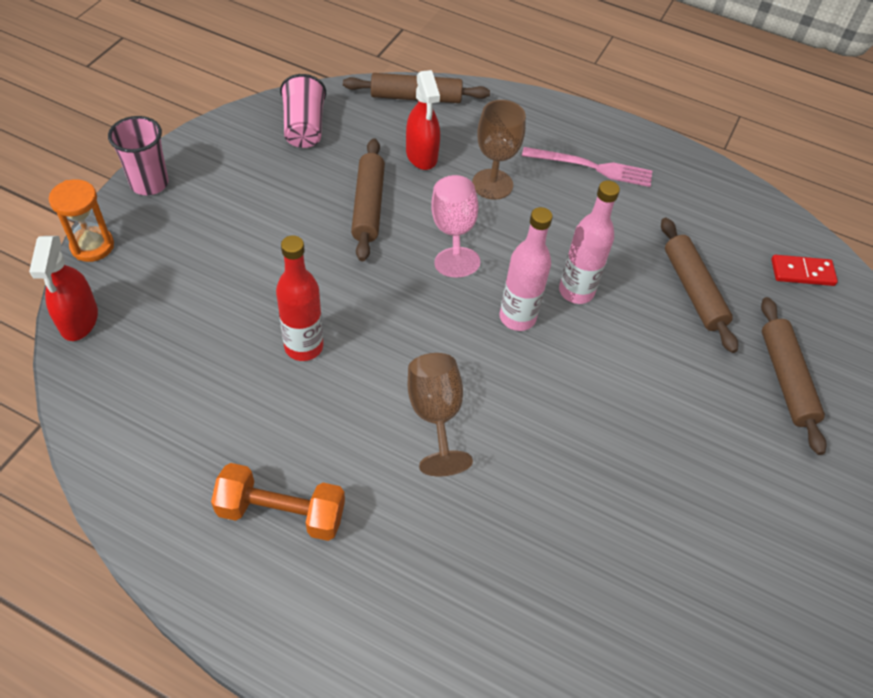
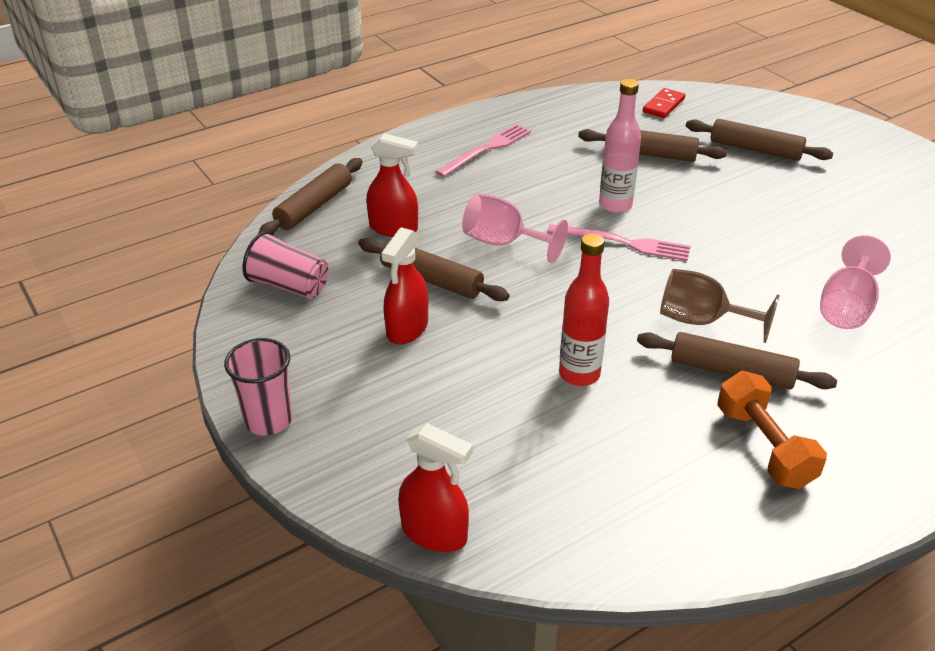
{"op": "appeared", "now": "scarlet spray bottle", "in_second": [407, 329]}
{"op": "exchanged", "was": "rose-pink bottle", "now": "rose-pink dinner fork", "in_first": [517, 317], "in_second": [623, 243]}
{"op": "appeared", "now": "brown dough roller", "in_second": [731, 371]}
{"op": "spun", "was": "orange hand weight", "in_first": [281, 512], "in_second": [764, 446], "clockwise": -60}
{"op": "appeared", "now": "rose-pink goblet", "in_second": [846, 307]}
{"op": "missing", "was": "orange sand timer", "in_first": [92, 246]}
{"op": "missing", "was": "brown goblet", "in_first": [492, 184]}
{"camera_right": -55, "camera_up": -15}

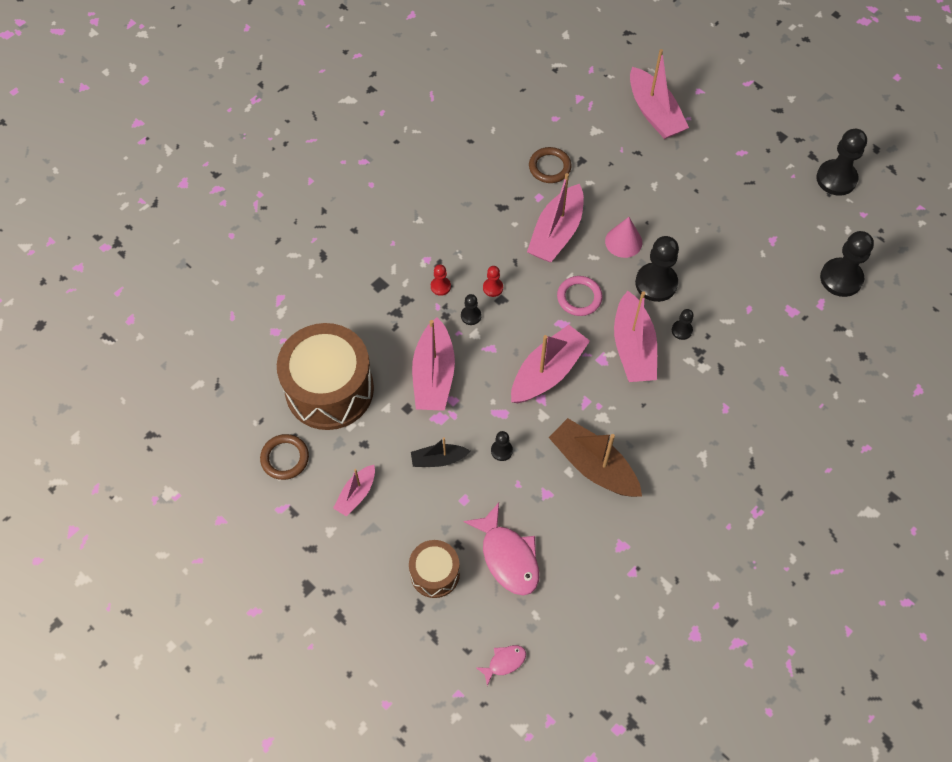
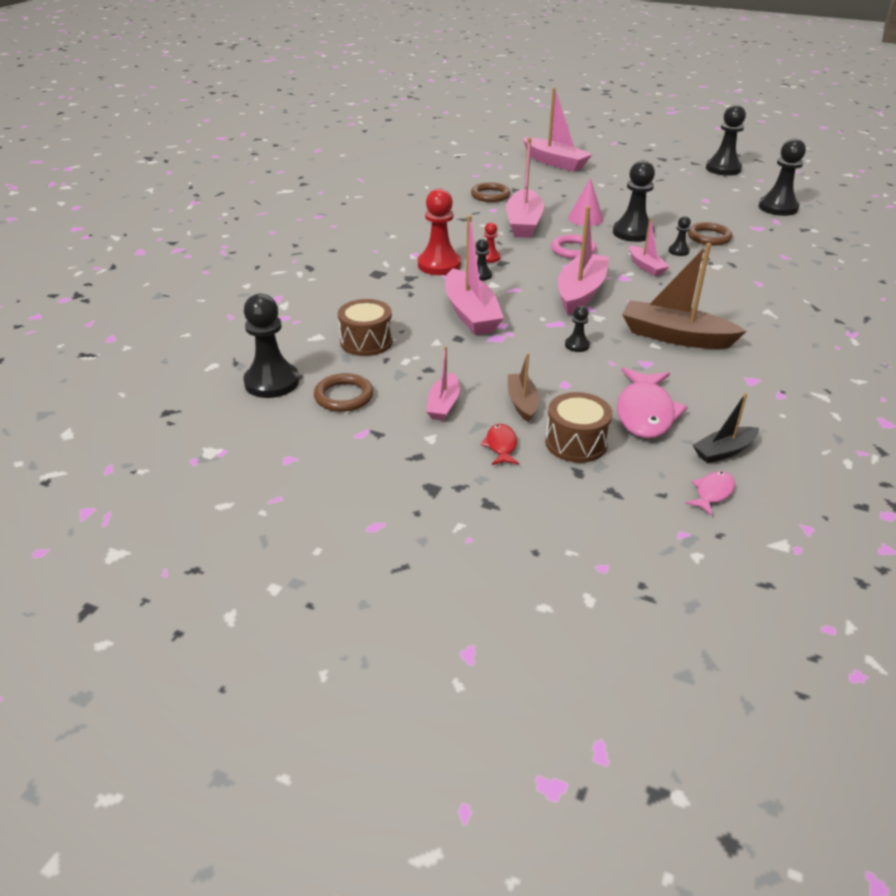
{"op": "appeared", "now": "jet-black chess pawn", "in_second": [272, 382]}
{"op": "size", "was": "brown drum", "in_first": [329, 389], "in_second": [366, 342], "ratio": 0.52}
{"op": "size", "was": "scarlet chess pawn", "in_first": [440, 286], "in_second": [439, 265], "ratio": 2.06}
{"op": "appeared", "now": "scarlet toy fish", "in_second": [501, 446]}
{"op": "appeared", "now": "brown sailboat", "in_second": [522, 403]}
{"op": "spun", "was": "rose-pink toy fish", "in_first": [508, 557], "in_second": [645, 413], "clockwise": 60}
{"op": "size", "was": "rose-pink sailboat", "in_first": [633, 348], "in_second": [646, 266], "ratio": 0.55}
{"op": "appeared", "now": "brown hoop", "in_second": [709, 237]}
{"op": "relocated", "was": "jet-black sailboat", "in_first": [438, 459], "in_second": [724, 451]}
{"camera_right": -20, "camera_up": -25}

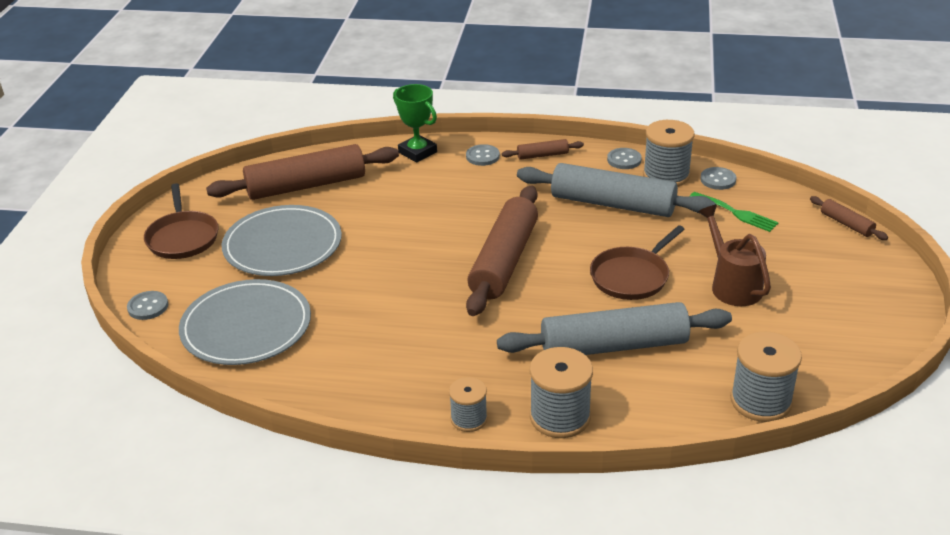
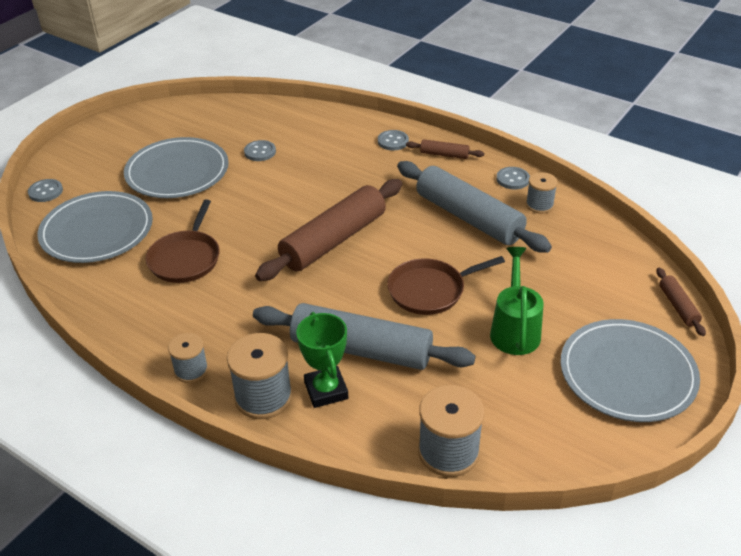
{"op": "relocated", "was": "brown frying pan", "in_first": [182, 237], "in_second": [186, 258]}
{"op": "relocated", "was": "ash-grey button", "in_first": [718, 180], "in_second": [260, 152]}
{"op": "relocated", "was": "leaf-green trophy", "in_first": [417, 152], "in_second": [326, 390]}
{"op": "colour", "was": "brown watering pot", "now": "leaf-green watering pot", "in_first": [732, 285], "in_second": [514, 329]}
{"op": "size", "was": "ash-grey spool", "in_first": [666, 175], "in_second": [539, 205], "ratio": 0.61}
{"op": "appeared", "now": "ash-grey flat dish", "in_second": [627, 373]}
{"op": "missing", "was": "brown dough roller", "in_first": [306, 185]}
{"op": "missing", "was": "leaf-green dinner fork", "in_first": [736, 213]}
{"camera_right": 25, "camera_up": 5}

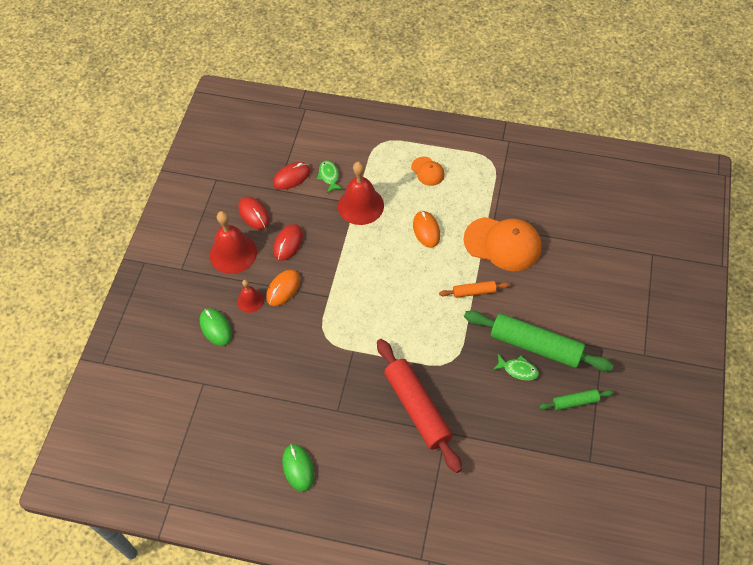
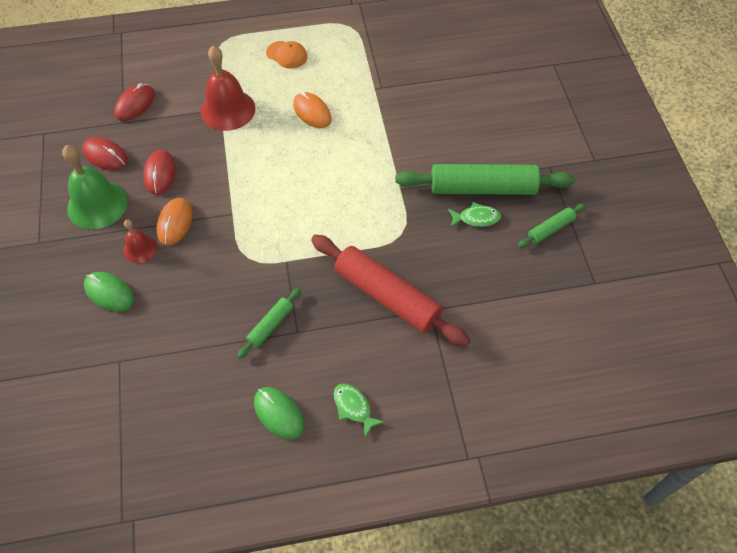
{"op": "colour", "was": "scarlet bell", "now": "leaf-green bell", "in_first": [233, 253], "in_second": [97, 204]}
{"op": "appeared", "now": "leaf-green dough roller", "in_second": [270, 326]}
{"op": "relocated", "was": "leaf-green toy fish", "in_first": [329, 176], "in_second": [354, 407]}
{"op": "missing", "was": "orange dough roller", "in_first": [474, 292]}
{"op": "missing", "was": "orange baseball cap", "in_first": [503, 244]}
{"camera_right": -25, "camera_up": 0}

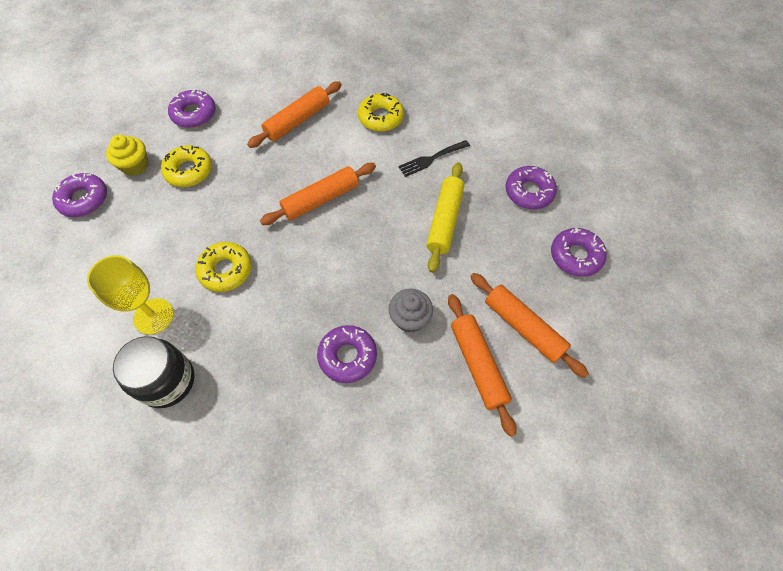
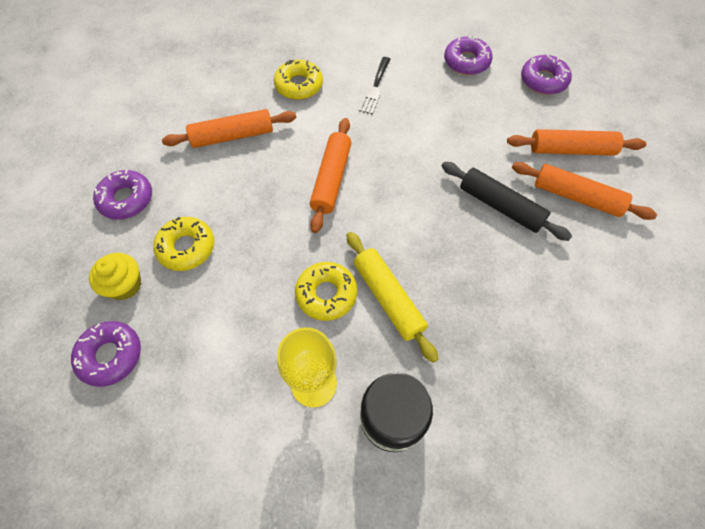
{"op": "spun", "was": "orange dough roller", "in_first": [297, 121], "in_second": [232, 136], "clockwise": 75}
{"op": "relocated", "was": "golden dough roller", "in_first": [445, 221], "in_second": [388, 298]}
{"op": "exchanged", "was": "ash-grey cupcake", "now": "jet-black dough roller", "in_first": [410, 318], "in_second": [500, 206]}
{"op": "missing", "was": "purple glazed donut", "in_first": [347, 356]}
{"camera_right": -45, "camera_up": 0}

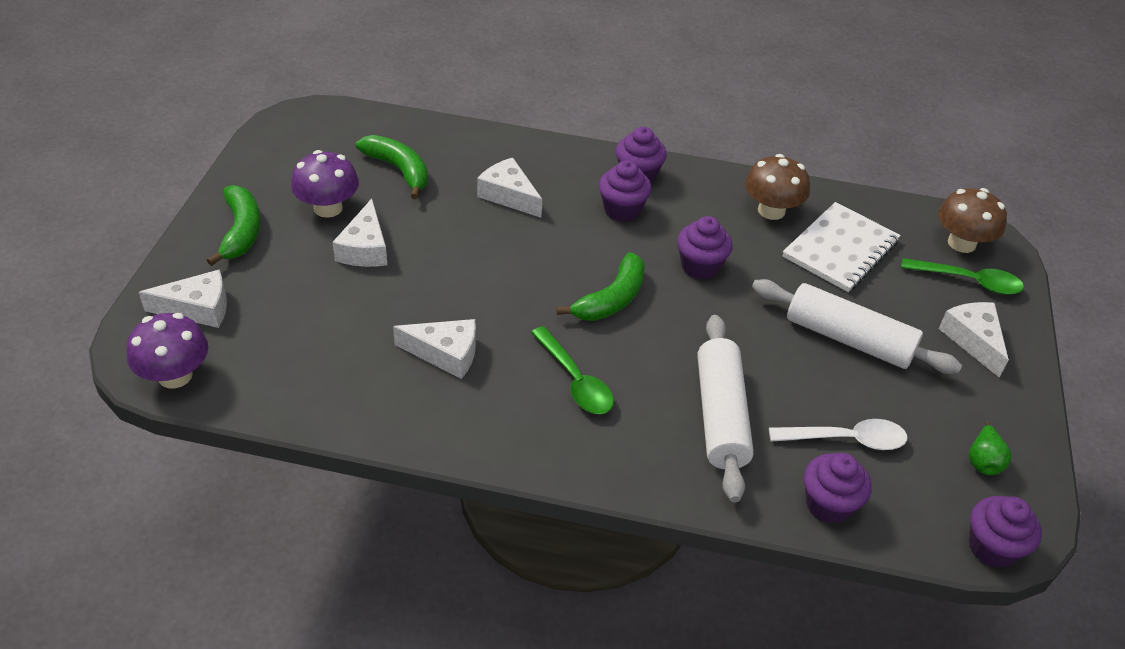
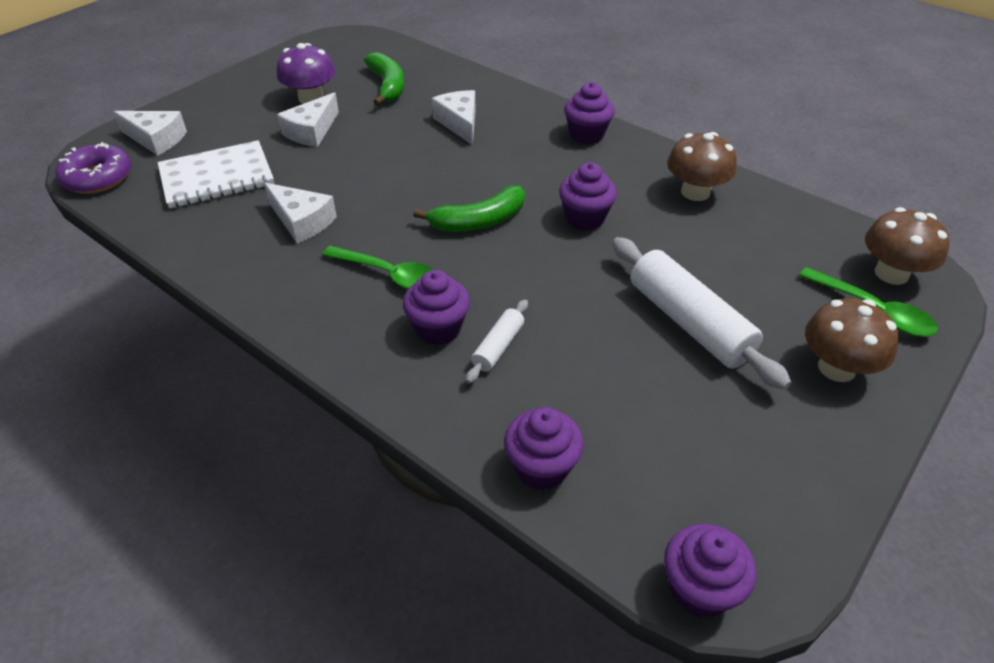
{"op": "exchanged", "was": "purple fungus", "now": "purple glazed donut", "in_first": [175, 375], "in_second": [98, 178]}
{"op": "relocated", "was": "pure white exercise book", "in_first": [840, 249], "in_second": [217, 177]}
{"op": "spun", "was": "leaf-green teaspoon", "in_first": [575, 381], "in_second": [390, 275], "clockwise": -60}
{"op": "relocated", "was": "purple cupcake", "in_first": [622, 210], "in_second": [438, 329]}
{"op": "size", "was": "pure white dough roller", "in_first": [720, 416], "in_second": [498, 347], "ratio": 0.5}
{"op": "exchanged", "was": "pure white cheese", "now": "brown fungus", "in_first": [973, 340], "in_second": [836, 368]}
{"op": "missing", "was": "leaf-green banana fruit", "in_first": [241, 231]}
{"op": "missing", "was": "pure white teaspoon", "in_first": [846, 439]}
{"op": "missing", "was": "leaf-green pear fruit", "in_first": [983, 461]}
{"camera_right": 30, "camera_up": 0}

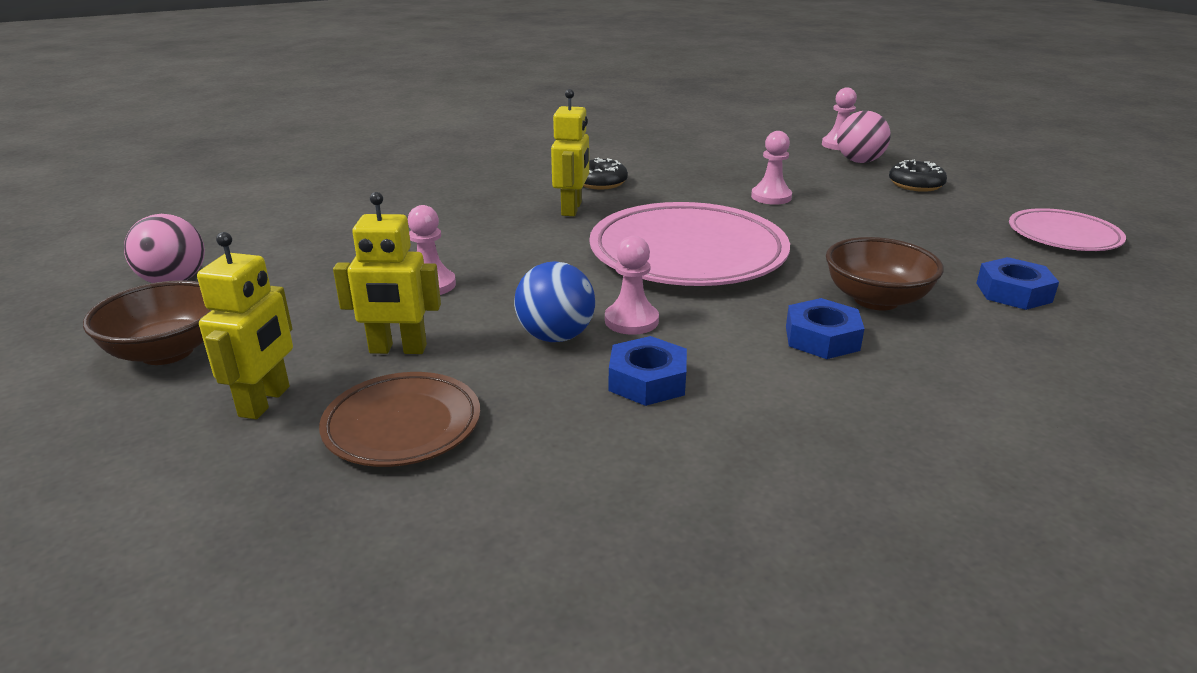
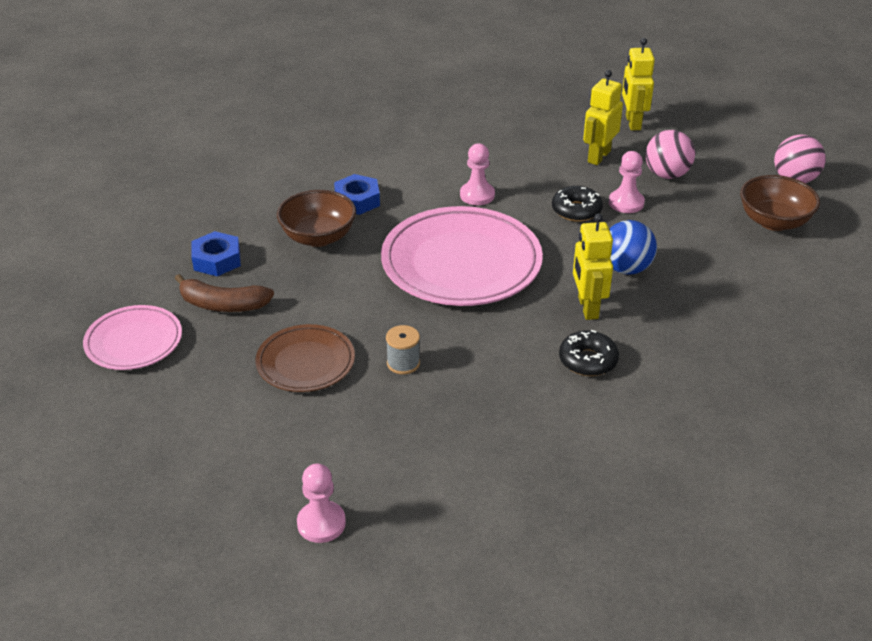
{"op": "appeared", "now": "brown banana fruit", "in_second": [223, 304]}
{"op": "relocated", "was": "brown flat dish", "in_first": [402, 425], "in_second": [305, 362]}
{"op": "exchanged", "was": "rose-pink chess pawn", "now": "ash-grey spool", "in_first": [771, 197], "in_second": [403, 363]}
{"op": "relocated", "was": "jet-black glazed donut", "in_first": [916, 184], "in_second": [576, 210]}
{"op": "spun", "was": "golden robot figure", "in_first": [398, 349], "in_second": [598, 156], "clockwise": -45}
{"op": "relocated", "was": "royal blue ball", "in_first": [555, 336], "in_second": [626, 268]}
{"op": "relocated", "was": "rose-pink ball", "in_first": [859, 161], "in_second": [666, 175]}
{"op": "relocated", "was": "brown bowl", "in_first": [167, 352], "in_second": [774, 221]}
{"op": "missing", "was": "royal blue hex nut", "in_first": [647, 381]}
{"camera_right": 165, "camera_up": 10}

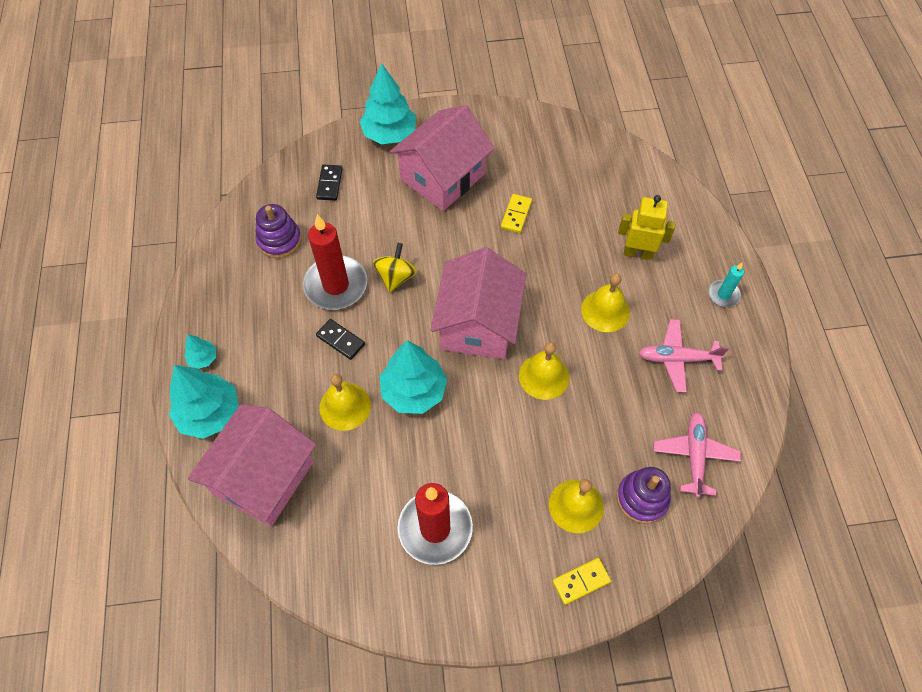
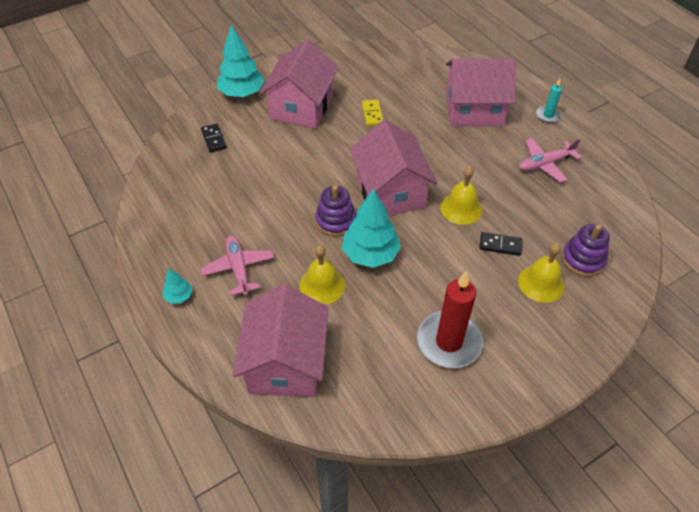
{"op": "relocated", "was": "rose-pink toy plane", "in_first": [694, 455], "in_second": [238, 268]}
{"op": "relocated", "was": "purple ring stacker", "in_first": [279, 240], "in_second": [335, 221]}
{"op": "exchanged", "was": "golden robot figure", "now": "rose-pink toy house", "in_first": [638, 253], "in_second": [474, 110]}
{"op": "relocated", "was": "jet-black domino piece", "in_first": [341, 340], "in_second": [500, 245]}
{"op": "missing", "was": "teal toy tree", "in_first": [210, 414]}
{"op": "missing", "was": "scarlet candle", "in_first": [336, 285]}
{"op": "missing", "was": "golden spinning top", "in_first": [396, 277]}
{"op": "missing", "was": "golden domino piece", "in_first": [581, 581]}
{"op": "missing", "was": "golden bell", "in_first": [605, 311]}
{"camera_right": -25, "camera_up": -10}

